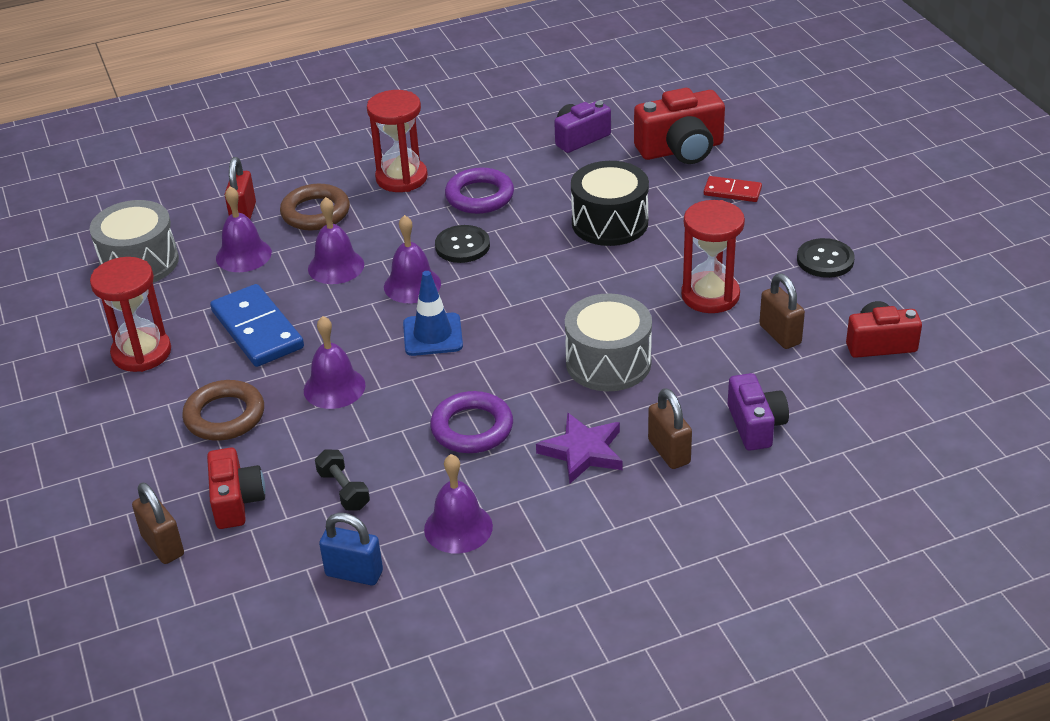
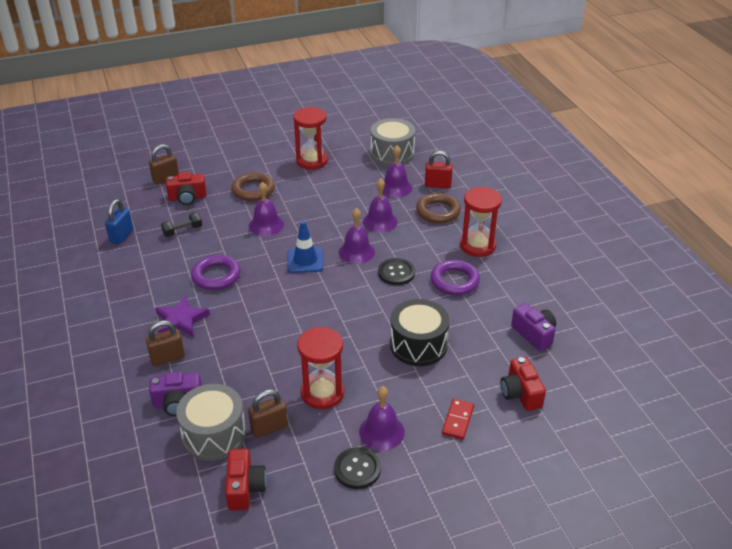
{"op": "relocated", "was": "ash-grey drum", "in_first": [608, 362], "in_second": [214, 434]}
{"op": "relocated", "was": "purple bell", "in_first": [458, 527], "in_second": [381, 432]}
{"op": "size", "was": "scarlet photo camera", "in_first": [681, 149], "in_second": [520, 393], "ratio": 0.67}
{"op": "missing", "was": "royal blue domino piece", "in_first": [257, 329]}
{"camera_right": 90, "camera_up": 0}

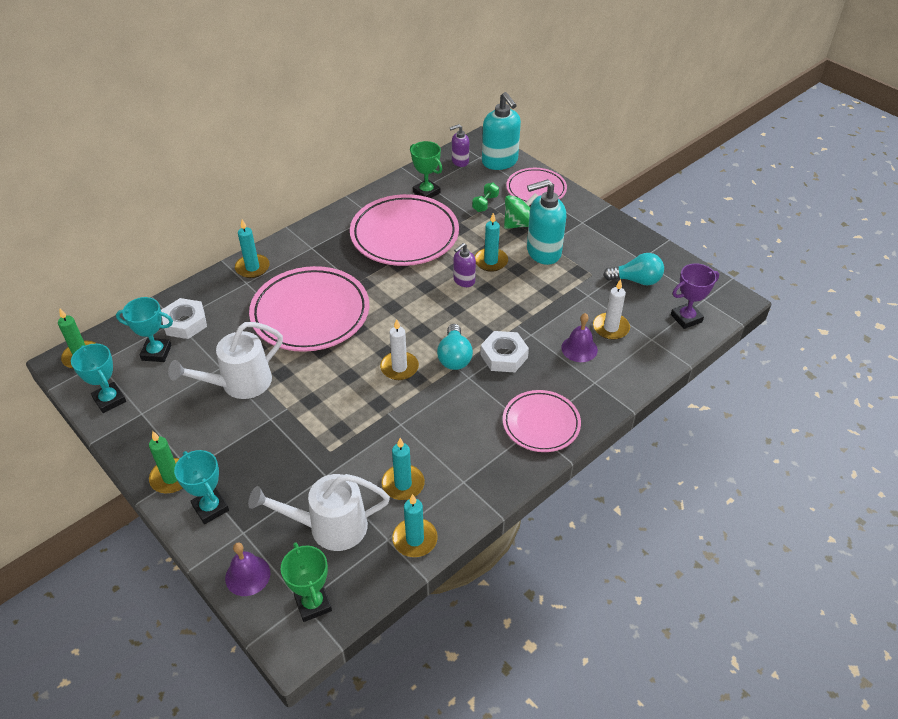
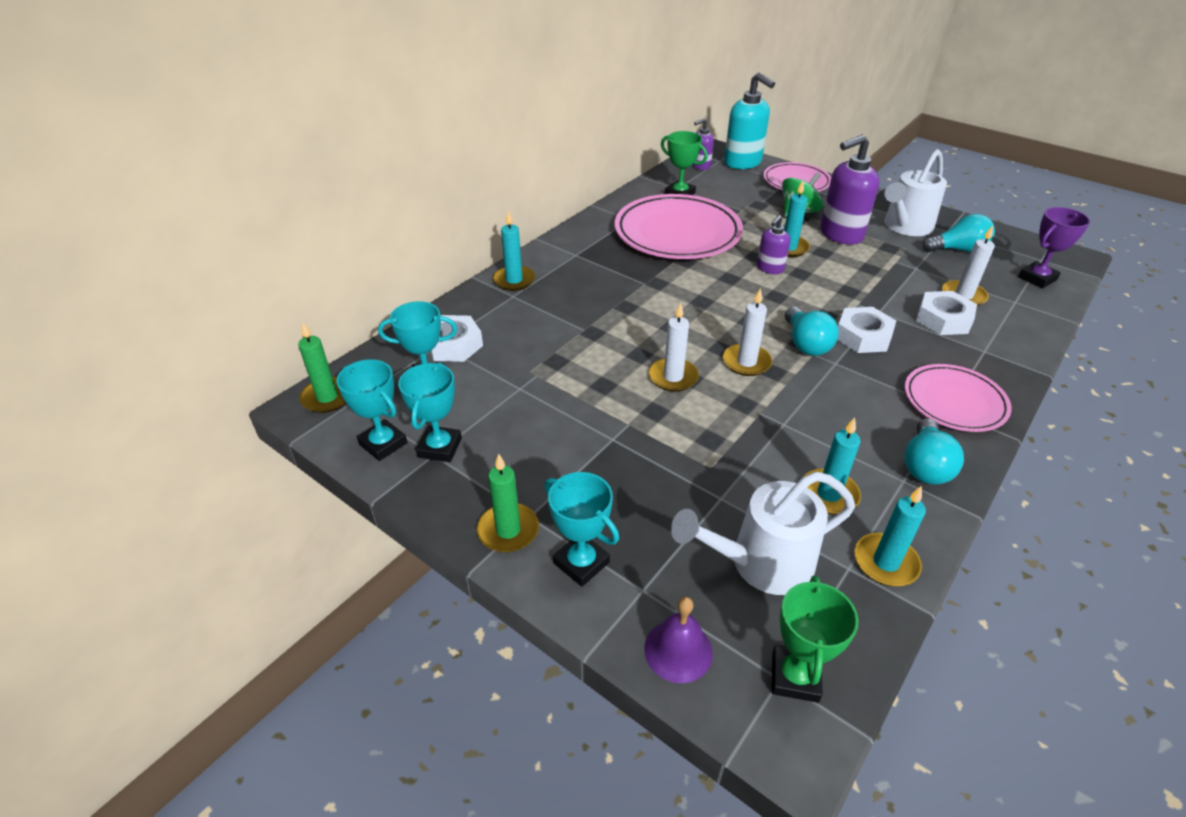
{"op": "appeared", "now": "teal trophy", "in_second": [440, 447]}
{"op": "appeared", "now": "pure white candle", "in_second": [673, 377]}
{"op": "spun", "was": "leaf-green trophy", "in_first": [313, 604], "in_second": [795, 677], "clockwise": 45}
{"op": "colour", "was": "teal soap pump", "now": "purple soap pump", "in_first": [543, 252], "in_second": [840, 234]}
{"op": "relocated", "was": "pure white watering pot", "in_first": [239, 384], "in_second": [905, 227]}
{"op": "appeared", "now": "teal light bulb", "in_second": [925, 466]}
{"op": "exchanged", "was": "purple bell", "now": "pure white hex nut", "in_first": [579, 348], "in_second": [943, 319]}
{"op": "missing", "was": "rose-pink flat dish", "in_first": [310, 313]}
{"op": "missing", "was": "leaf-green hand weight", "in_first": [485, 203]}
{"camera_right": -10, "camera_up": -5}

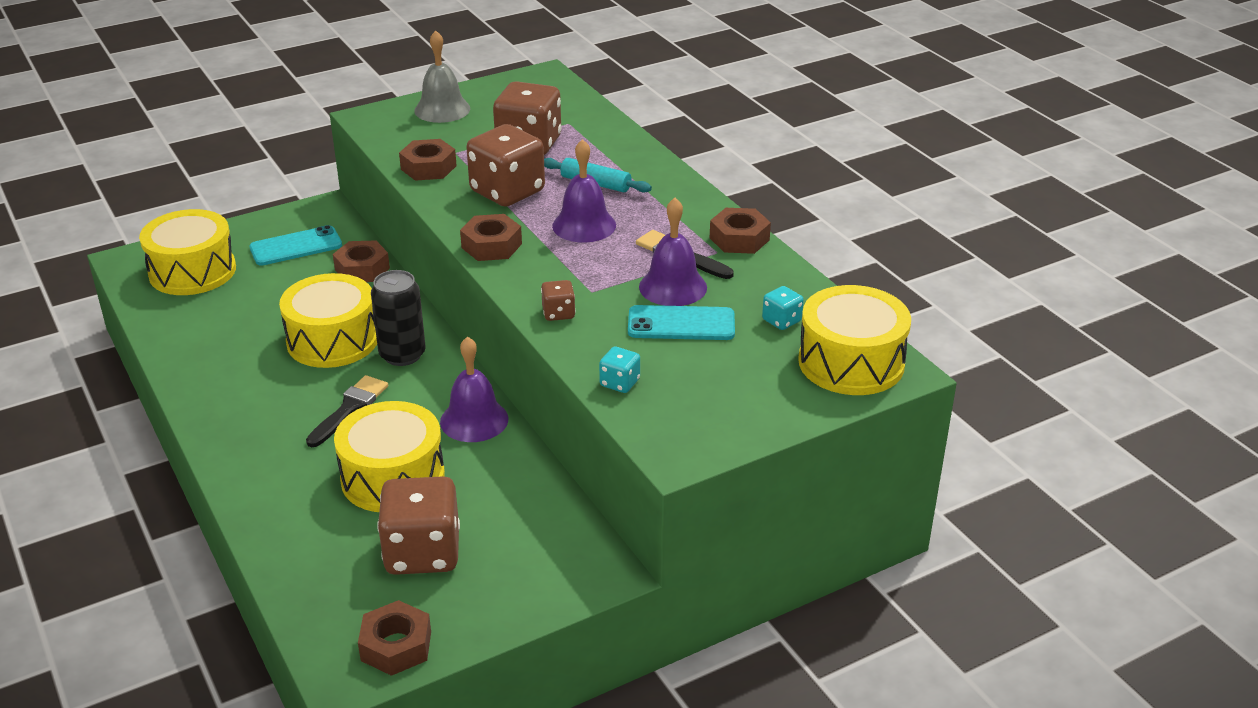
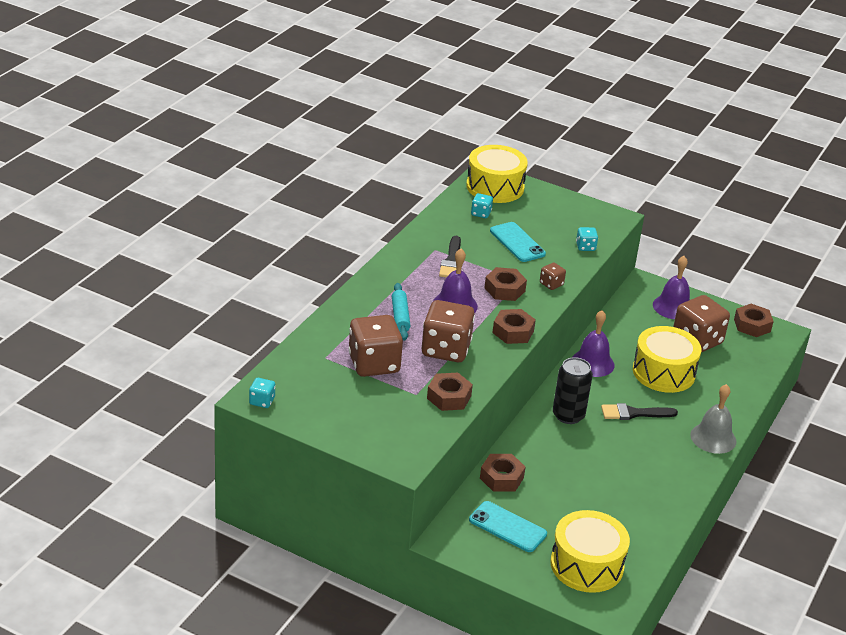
{"op": "appeared", "now": "teal die", "in_second": [262, 401]}
{"op": "relocated", "was": "brown hex nut", "in_first": [739, 239], "in_second": [504, 289]}
{"op": "relocated", "was": "purple bell", "in_first": [673, 287], "in_second": [673, 307]}
{"op": "relocated", "was": "ash-grey bell", "in_first": [442, 109], "in_second": [713, 438]}
{"op": "missing", "was": "golden drum", "in_first": [332, 340]}
{"camera_right": -125, "camera_up": 0}

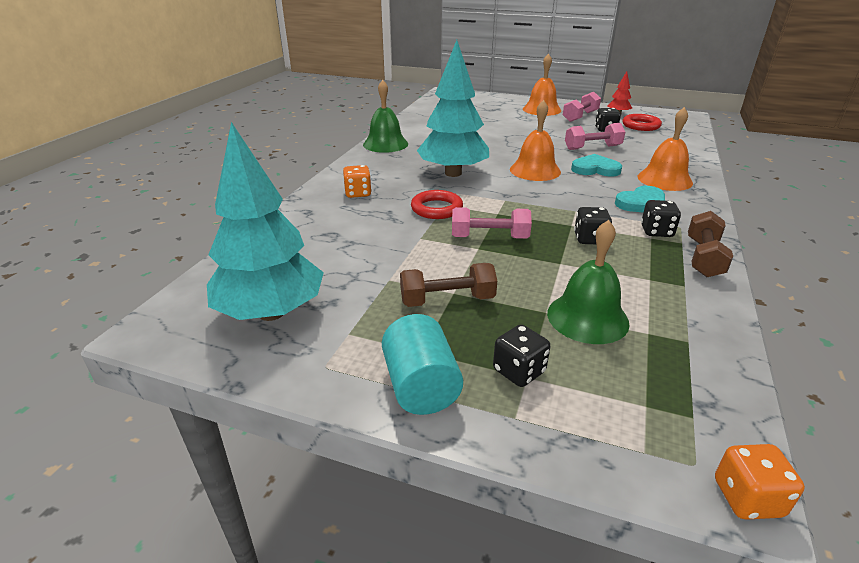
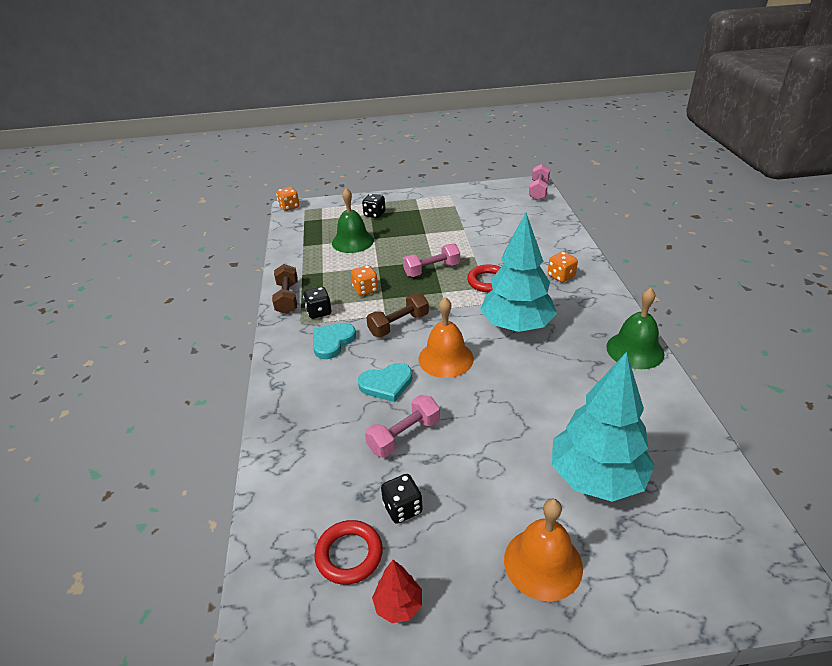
{"op": "colour", "was": "jet-black die", "now": "orange die", "in_first": [589, 239], "in_second": [365, 290]}
{"op": "relocated", "was": "brown hand weight", "in_first": [447, 300], "in_second": [399, 325]}
{"op": "relocated", "was": "rose-pink hand weight", "in_first": [580, 116], "in_second": [538, 190]}
{"op": "relocated", "was": "teal toy tree", "in_first": [271, 313], "in_second": [596, 477]}
{"op": "missing", "was": "teal cylinder", "in_first": [420, 386]}
{"op": "missing", "was": "orange bell", "in_first": [664, 179]}
{"camera_right": 155, "camera_up": 5}

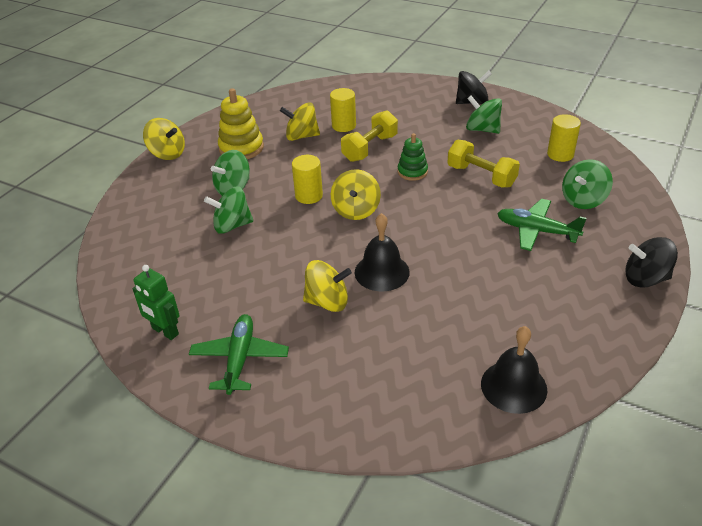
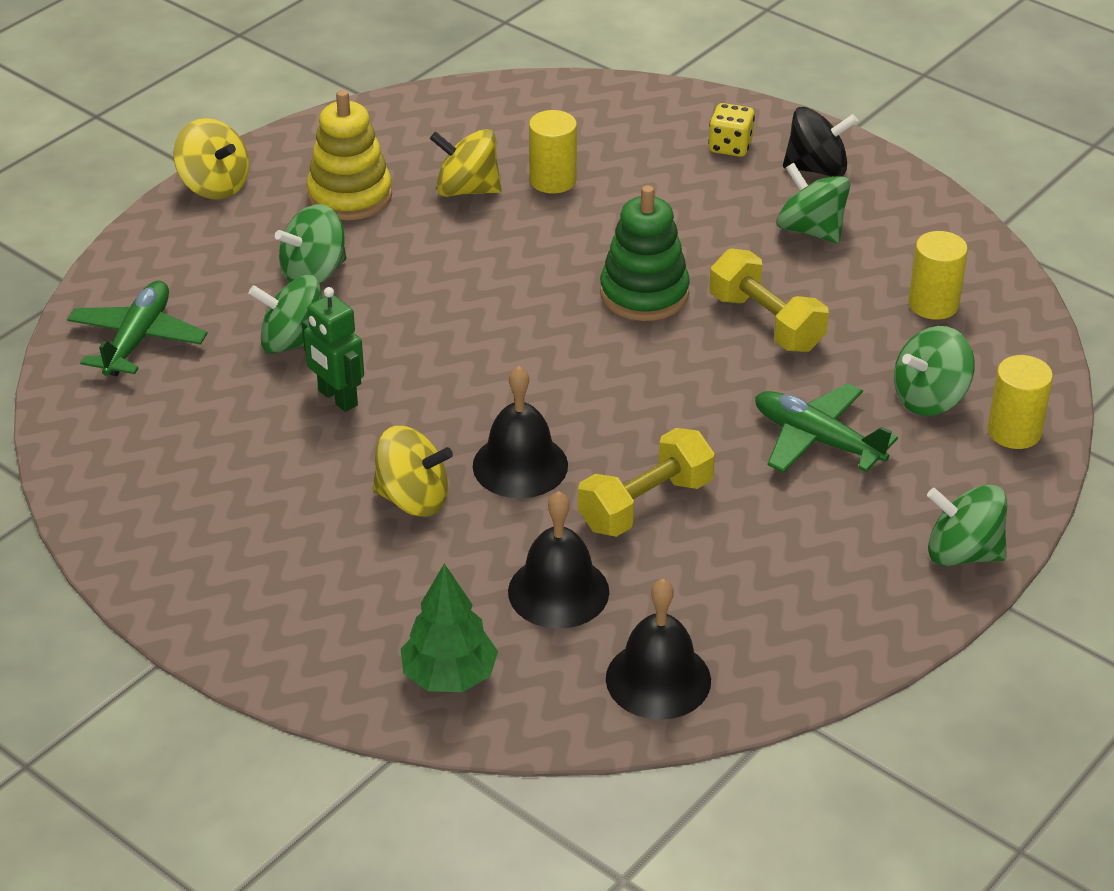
{"op": "relocated", "was": "leaf-green toy plane", "in_first": [240, 359], "in_second": [137, 339]}
{"op": "relocated", "was": "leaf-green robot figure", "in_first": [165, 331], "in_second": [337, 398]}
{"op": "appeared", "now": "leaf-green toy tree", "in_second": [449, 676]}
{"op": "appeared", "now": "jet-black bell", "in_second": [558, 591]}
{"op": "relocated", "was": "golden hand weight", "in_first": [370, 148], "in_second": [645, 505]}
{"op": "size", "was": "leaf-green ring stacker", "in_first": [412, 172], "in_second": [644, 294], "ratio": 1.57}
{"op": "appeared", "now": "golden die", "in_second": [730, 147]}
{"op": "colour", "was": "jet-black spinning top", "now": "leaf-green spinning top", "in_first": [645, 278], "in_second": [962, 553]}
{"op": "relocated", "was": "golden cylinder", "in_first": [309, 196], "in_second": [1014, 432]}
{"op": "missing", "was": "golden spinning top", "in_first": [356, 210]}
{"camera_right": 10, "camera_up": 0}

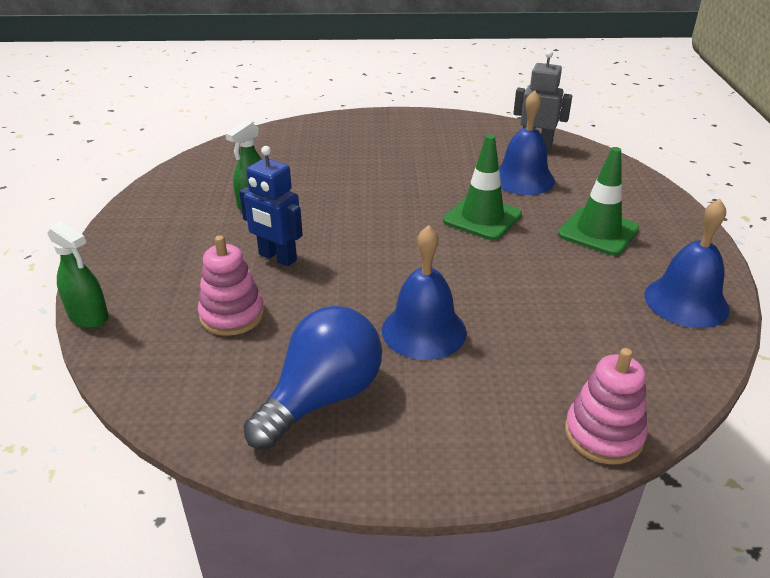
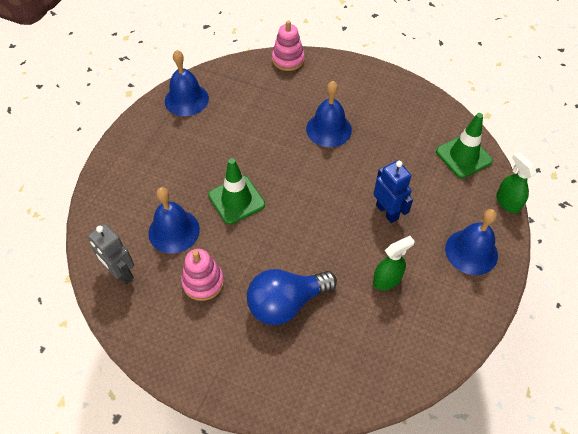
{"op": "relocated", "was": "rose-pink ring stacker", "in_first": [232, 315], "in_second": [203, 282]}
{"op": "relocated", "was": "royal blue light bulb", "in_first": [322, 398], "in_second": [286, 303]}
{"op": "relocated", "was": "leaf-green safety cone", "in_first": [598, 232], "in_second": [463, 156]}
{"op": "appeared", "now": "royal blue bell", "in_second": [471, 251]}
{"camera_right": -155, "camera_up": 20}

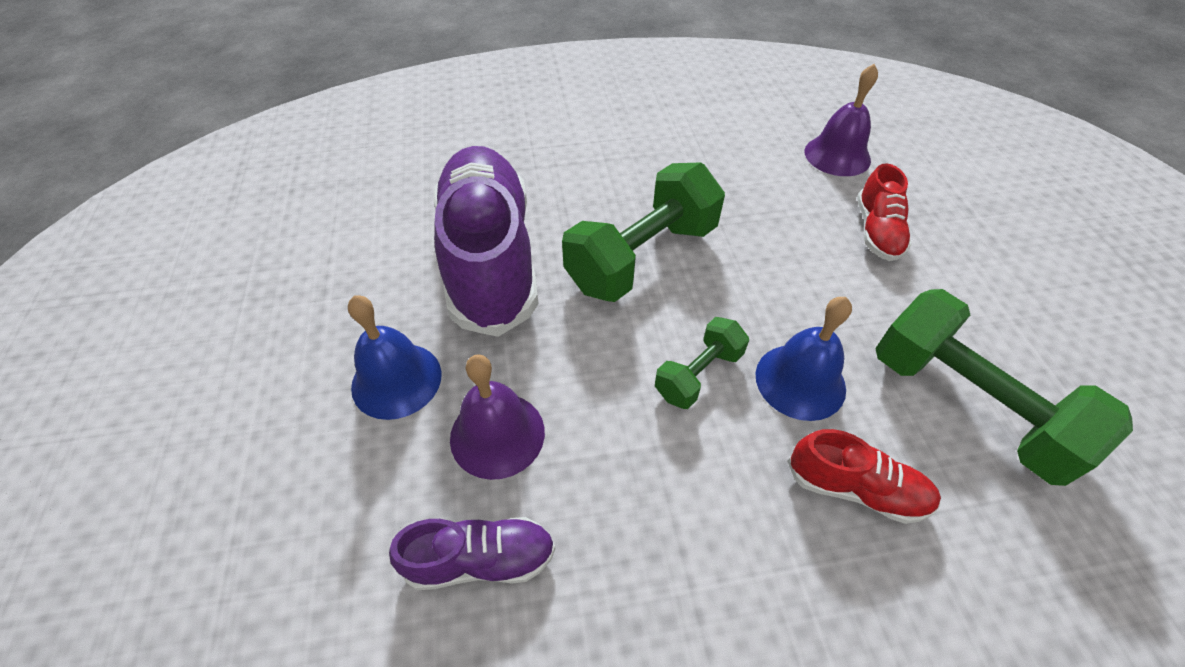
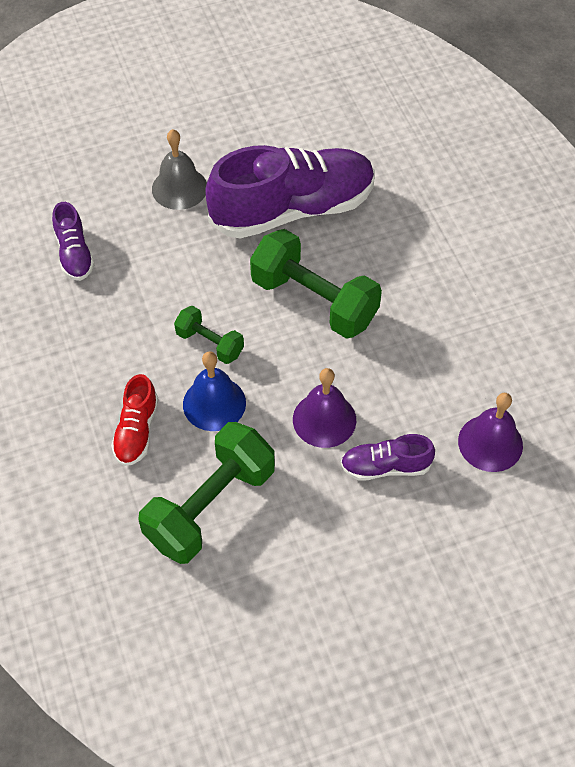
{"op": "colour", "was": "royal blue bell", "now": "ash-grey bell", "in_first": [396, 380], "in_second": [179, 188]}
{"op": "relocated", "was": "purple bell", "in_first": [497, 434], "in_second": [324, 419]}
{"op": "colour", "was": "scarlet shoe", "now": "purple shoe", "in_first": [877, 231], "in_second": [385, 467]}
{"camera_right": 80, "camera_up": 5}

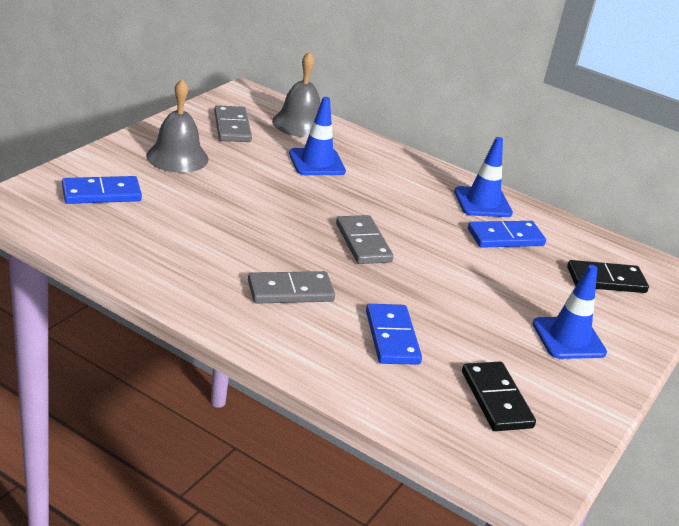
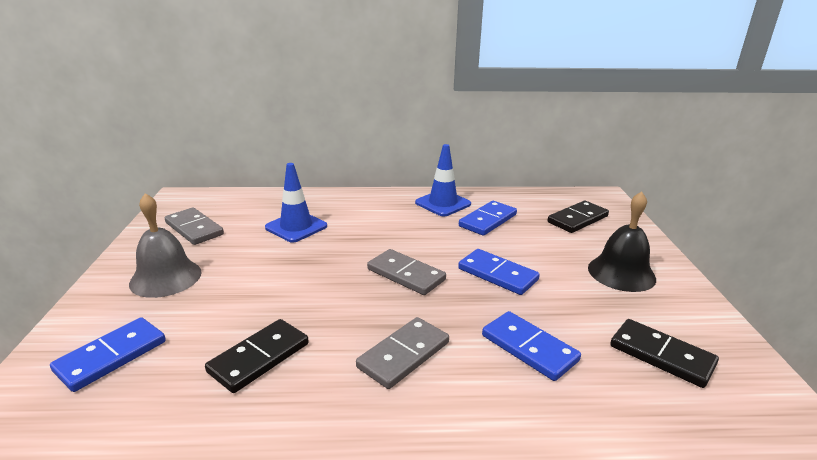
{"op": "appeared", "now": "jet-black domino piece", "in_second": [259, 358]}
{"op": "appeared", "now": "royal blue domino piece", "in_second": [497, 274]}
{"op": "exchanged", "was": "royal blue safety cone", "now": "jet-black bell", "in_first": [568, 338], "in_second": [621, 273]}
{"op": "missing", "was": "ash-grey bell", "in_first": [300, 124]}
{"camera_right": -30, "camera_up": -5}

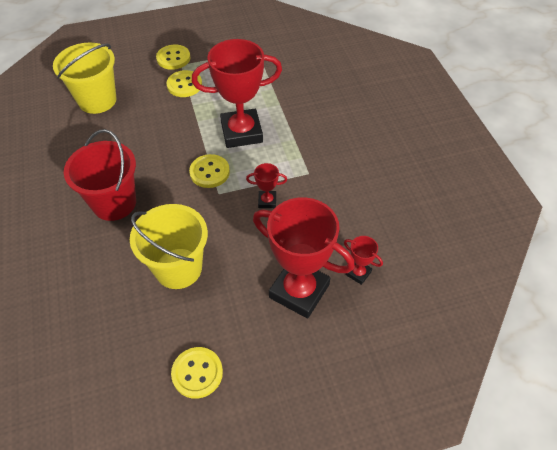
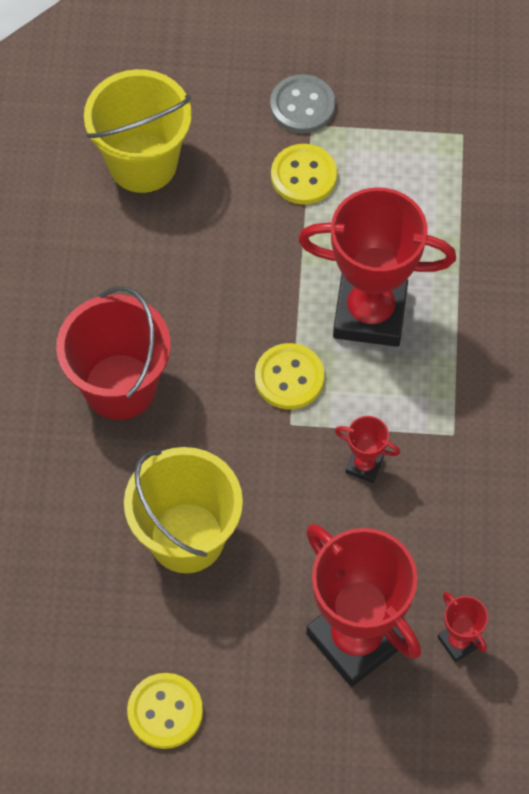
{"op": "colour", "was": "golden button", "now": "ash-grey button", "in_first": [173, 58], "in_second": [302, 106]}
{"camera_right": 20, "camera_up": 10}

